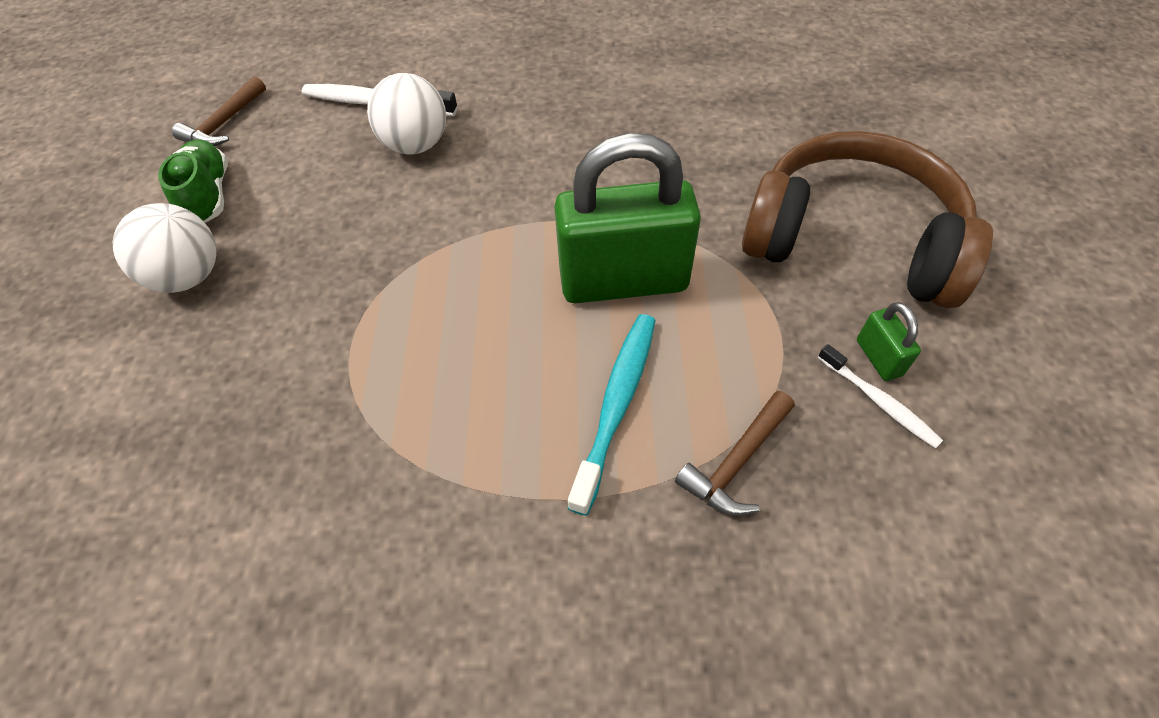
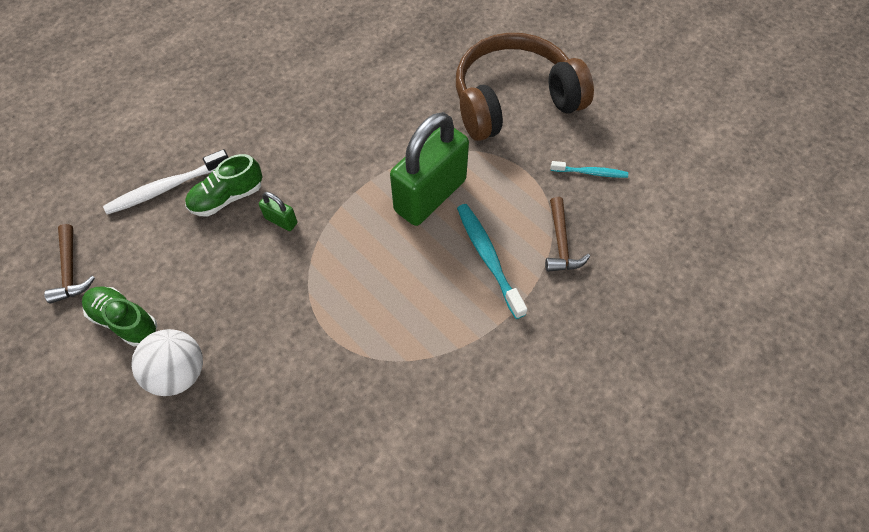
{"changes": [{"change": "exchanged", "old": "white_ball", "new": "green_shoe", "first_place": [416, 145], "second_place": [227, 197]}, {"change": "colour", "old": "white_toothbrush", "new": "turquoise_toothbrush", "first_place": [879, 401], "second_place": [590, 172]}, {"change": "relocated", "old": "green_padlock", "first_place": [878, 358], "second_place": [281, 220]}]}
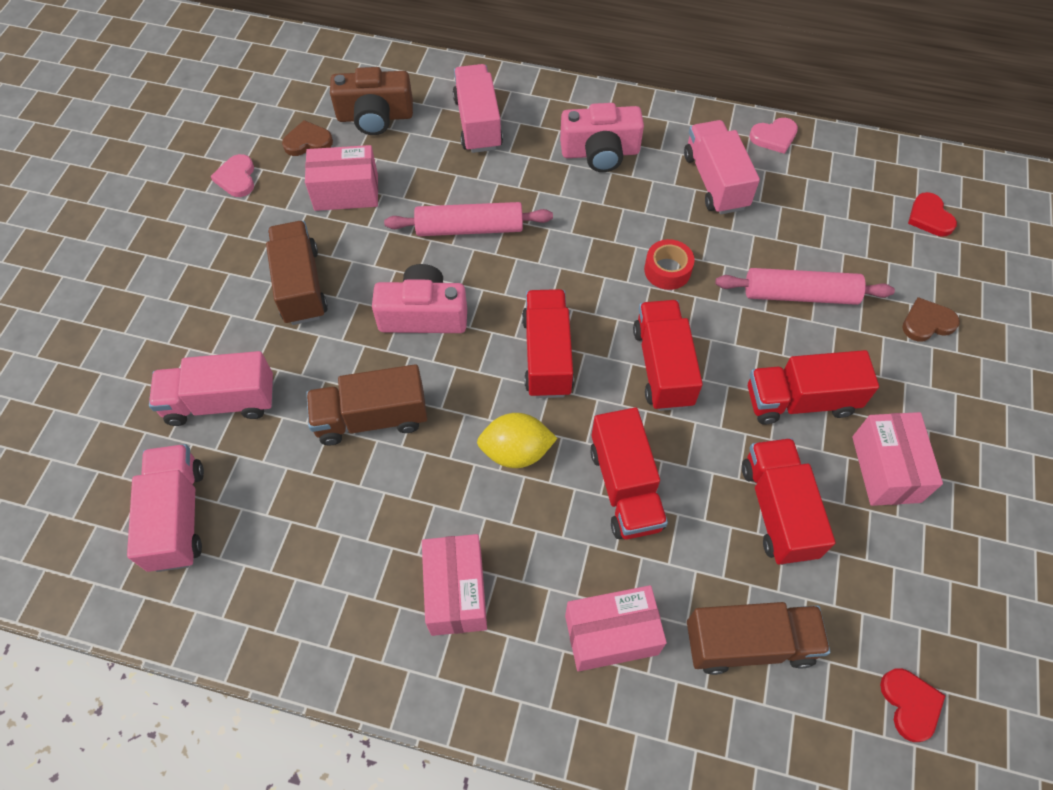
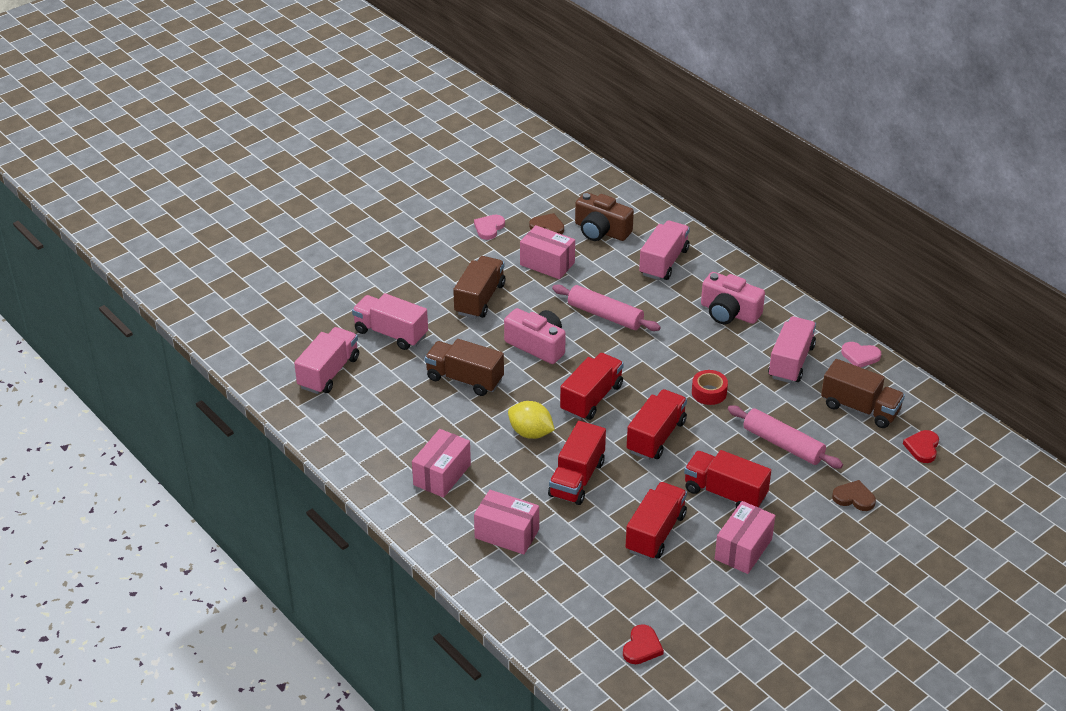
{"changes": [{"change": "relocated", "old": "brown_truck", "first_place": [749, 643], "second_place": [860, 408]}]}
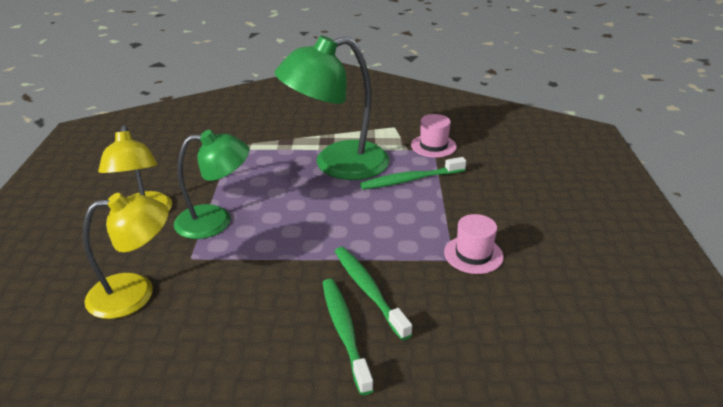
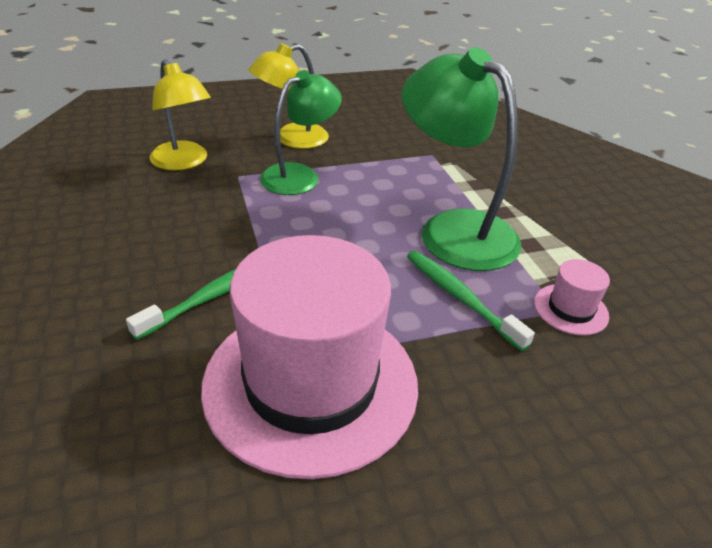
{"changes": [{"change": "spun", "old": "green_lamp", "first_place": [215, 221], "second_place": [299, 175], "degrees": -105}, {"change": "missing", "old": "green_toothbrush", "first_place": [344, 331]}, {"change": "size", "old": "pink_hat", "first_place": [473, 254], "second_place": [311, 383], "factor": 2.48}]}
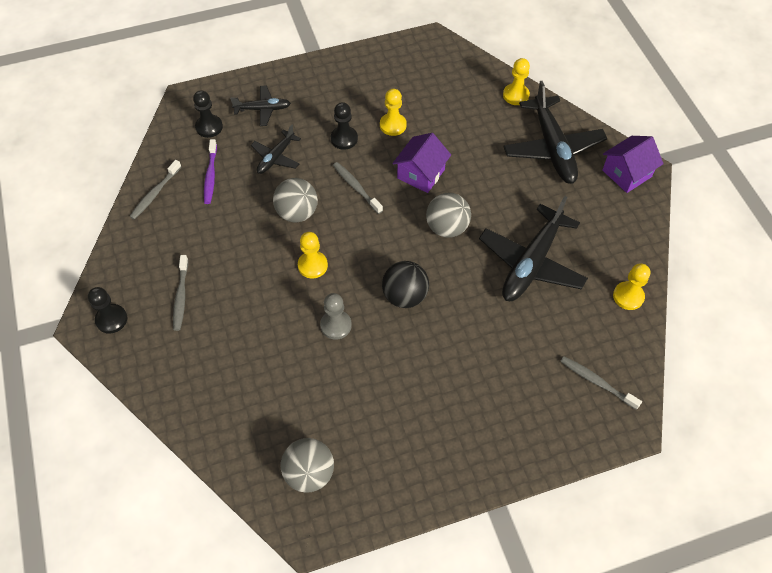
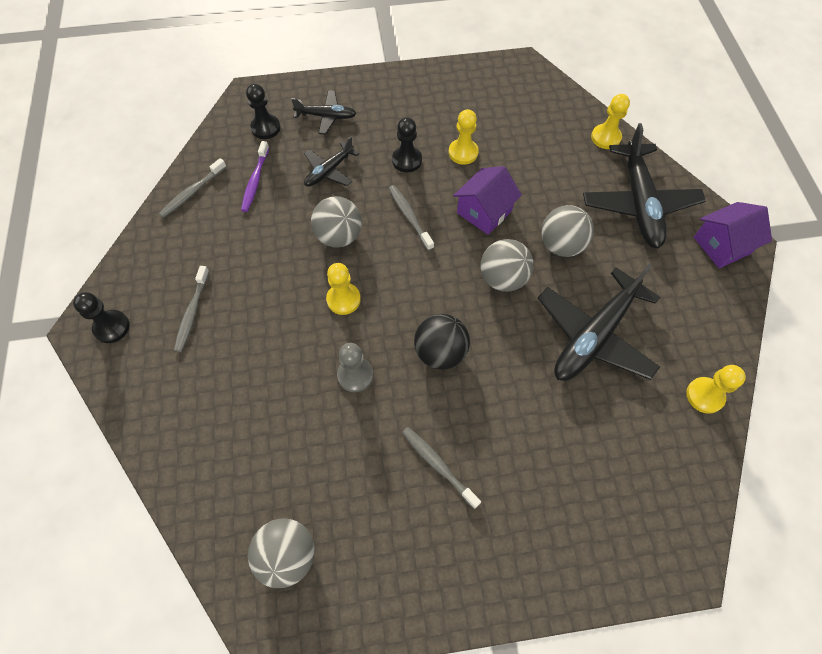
{"changes": [{"change": "relocated", "old": "grey_toothbrush", "first_place": [597, 382], "second_place": [438, 465]}, {"change": "appeared", "new": "grey_ball", "second_place": [561, 245]}]}
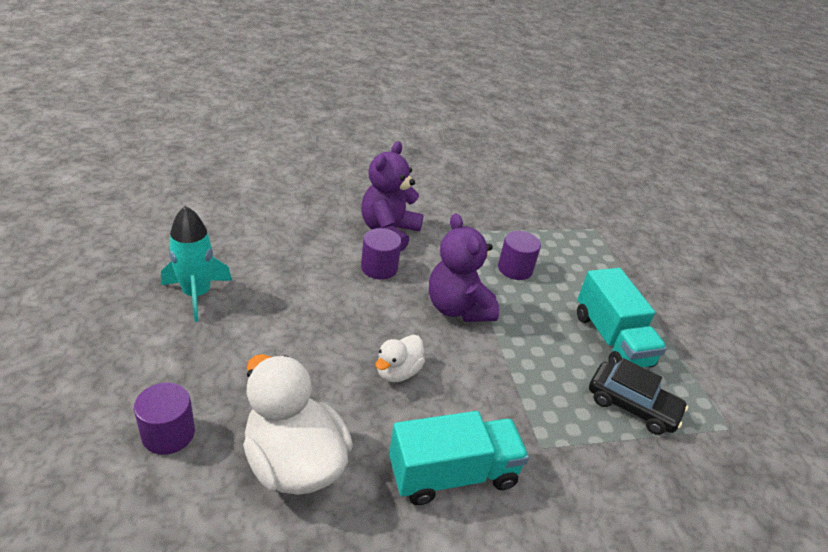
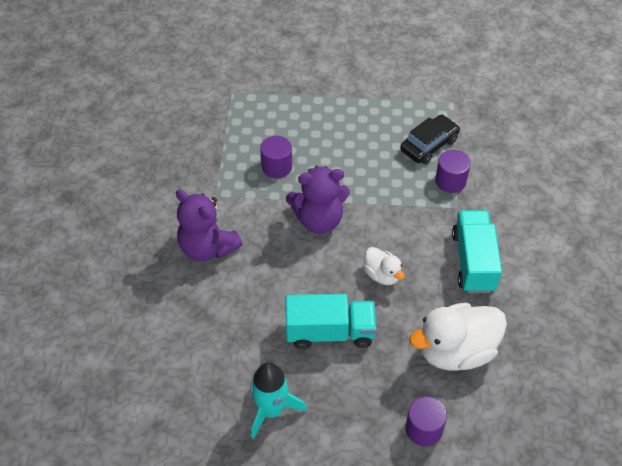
{"changes": [{"change": "relocated", "old": "purple_cylinder", "first_place": [379, 268], "second_place": [450, 181]}, {"change": "relocated", "old": "turquoise_truck", "first_place": [611, 339], "second_place": [330, 332]}]}
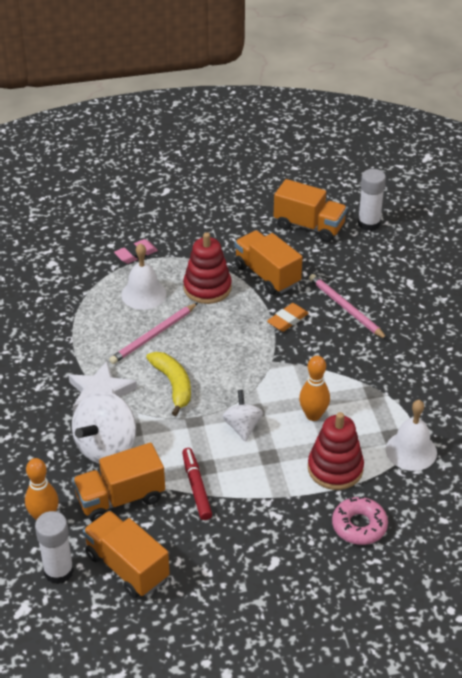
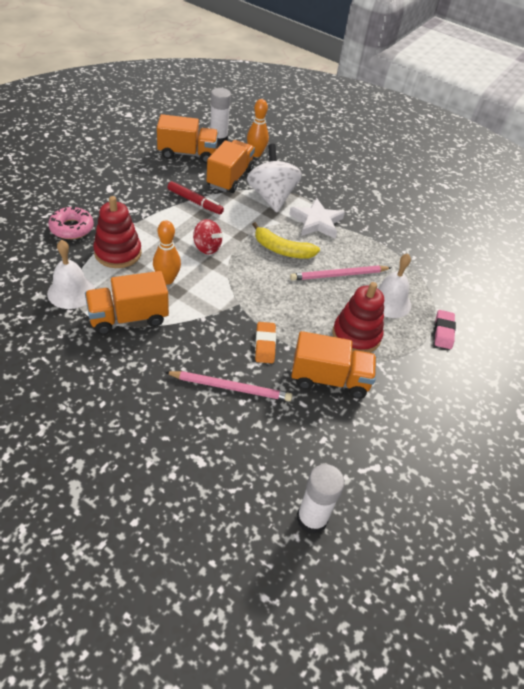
{"changes": [{"change": "spun", "old": "pink_pencil", "first_place": [154, 335], "second_place": [339, 275], "degrees": -105}, {"change": "colour", "old": "white_spinning_top", "new": "red_spinning_top", "first_place": [242, 427], "second_place": [207, 247]}, {"change": "relocated", "old": "orange_truck", "first_place": [309, 226], "second_place": [128, 318]}]}
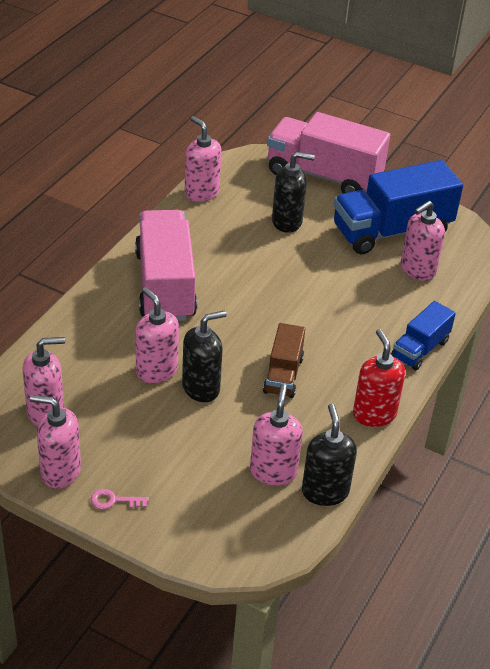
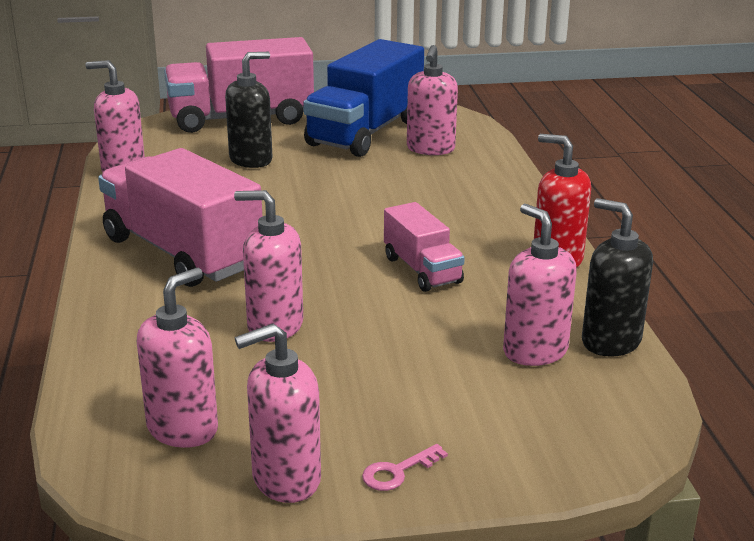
{"changes": [{"change": "missing", "old": "black_soap_dispenser", "first_place": [201, 388]}, {"change": "colour", "old": "brown_truck", "new": "pink_truck", "first_place": [283, 375], "second_place": [422, 270]}, {"change": "missing", "old": "blue_truck", "first_place": [420, 349]}]}
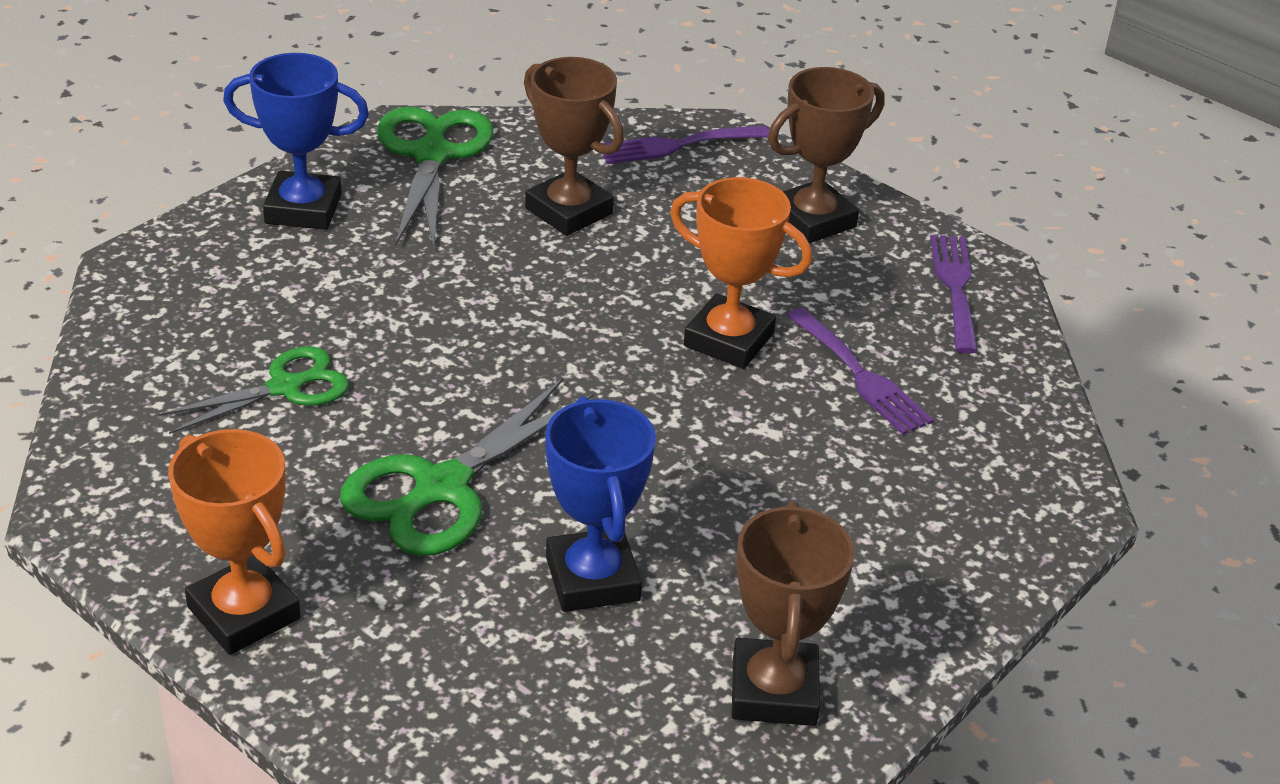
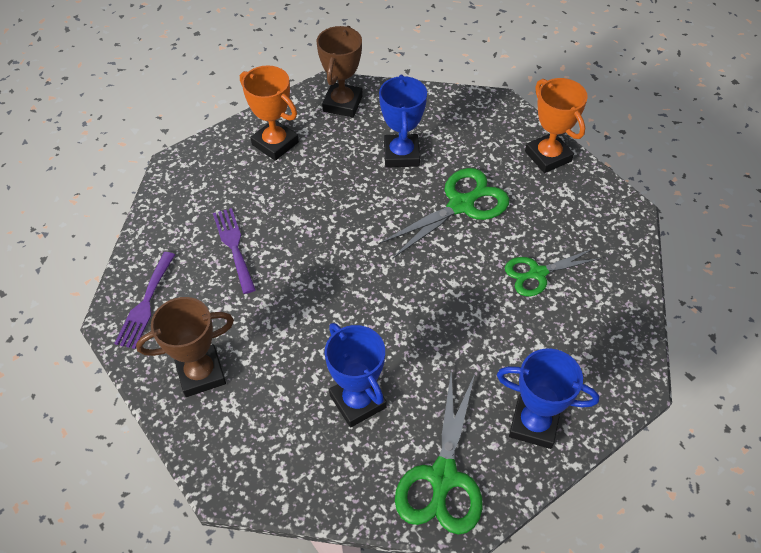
{"changes": [{"change": "colour", "old": "brown_trophy", "new": "blue_trophy", "first_place": [569, 211], "second_place": [358, 401]}, {"change": "missing", "old": "purple_fork", "first_place": [676, 145]}, {"change": "relocated", "old": "orange_trophy", "first_place": [728, 340], "second_place": [275, 143]}]}
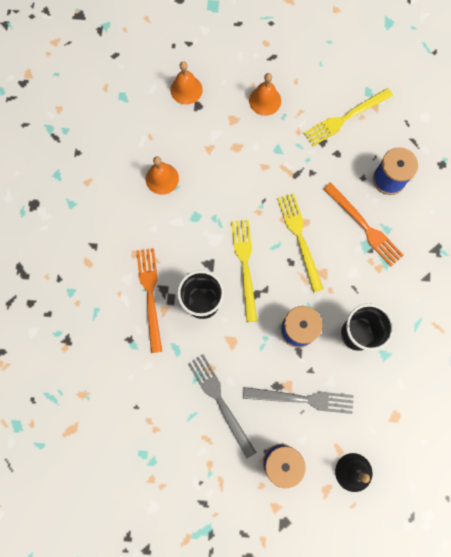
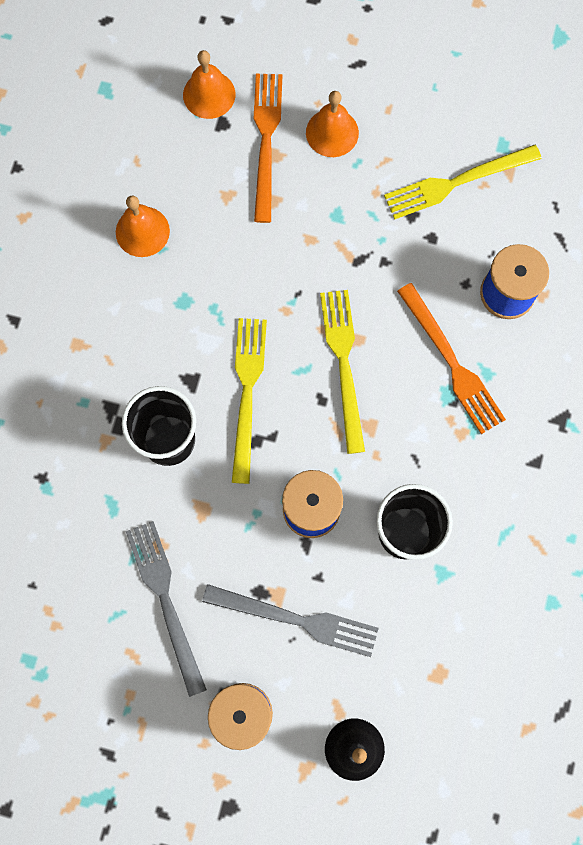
{"changes": [{"change": "relocated", "old": "orange_fork", "first_place": [150, 295], "second_place": [266, 141]}]}
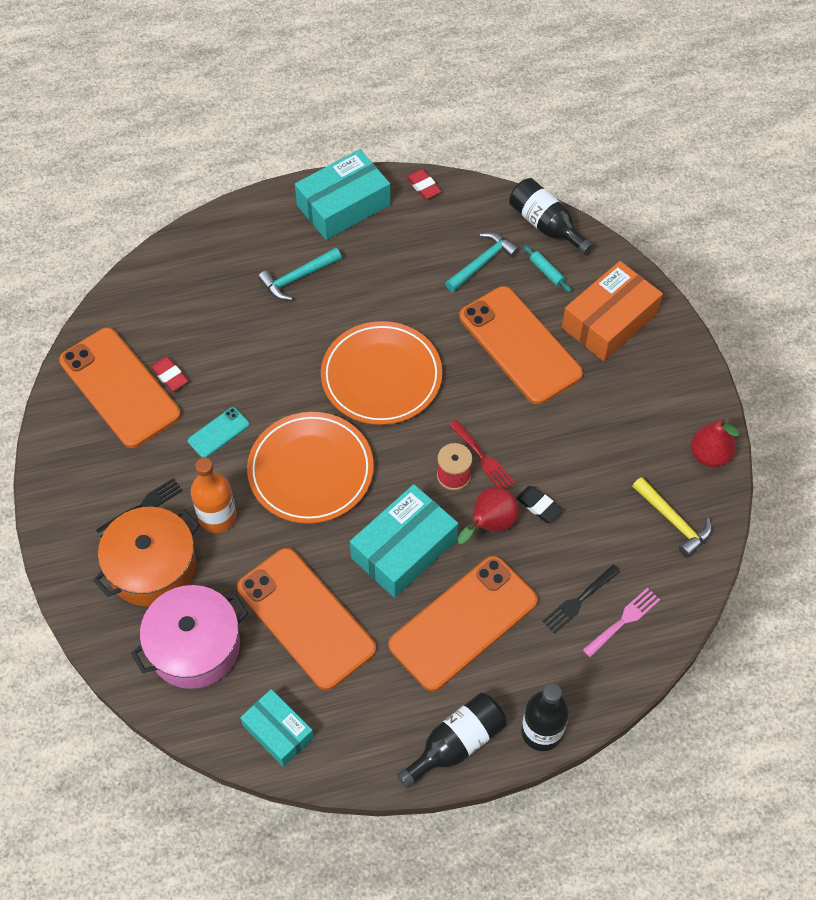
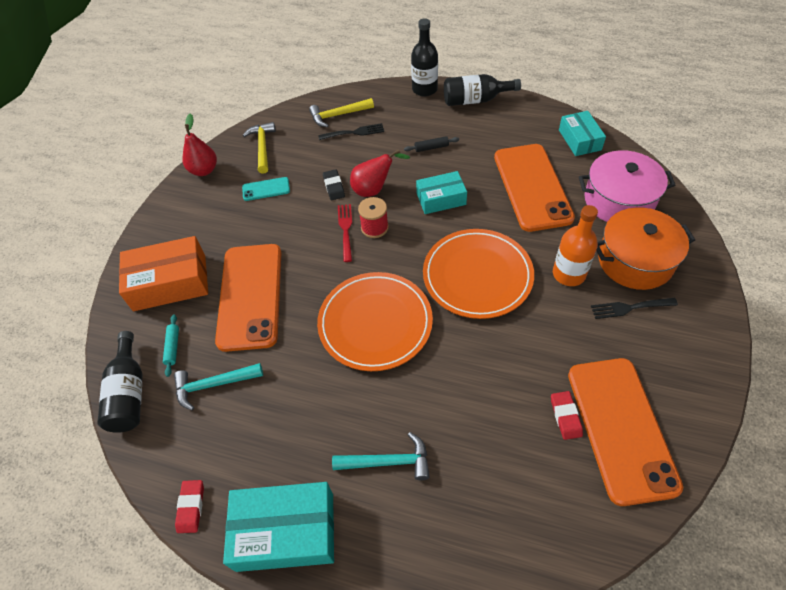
{"changes": [{"change": "relocated", "old": "turquoise_phone", "first_place": [218, 433], "second_place": [266, 189]}, {"change": "size", "old": "turquoise_box", "first_place": [404, 548], "second_place": [441, 199], "factor": 0.63}, {"change": "exchanged", "old": "orange_phone", "new": "black_rolling_pin", "first_place": [463, 623], "second_place": [431, 148]}, {"change": "exchanged", "old": "pink_fork", "new": "yellow_hammer", "first_place": [623, 620], "second_place": [338, 115]}]}
